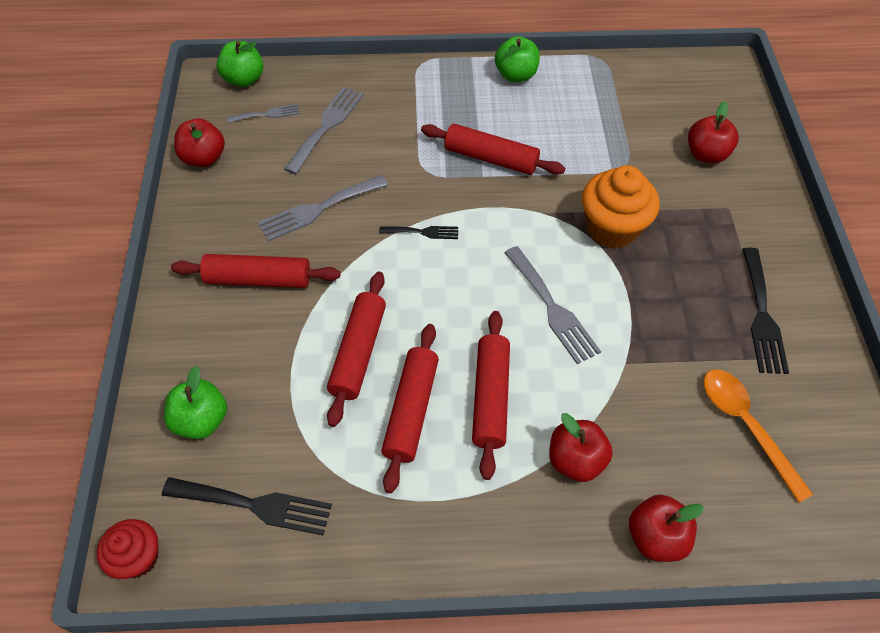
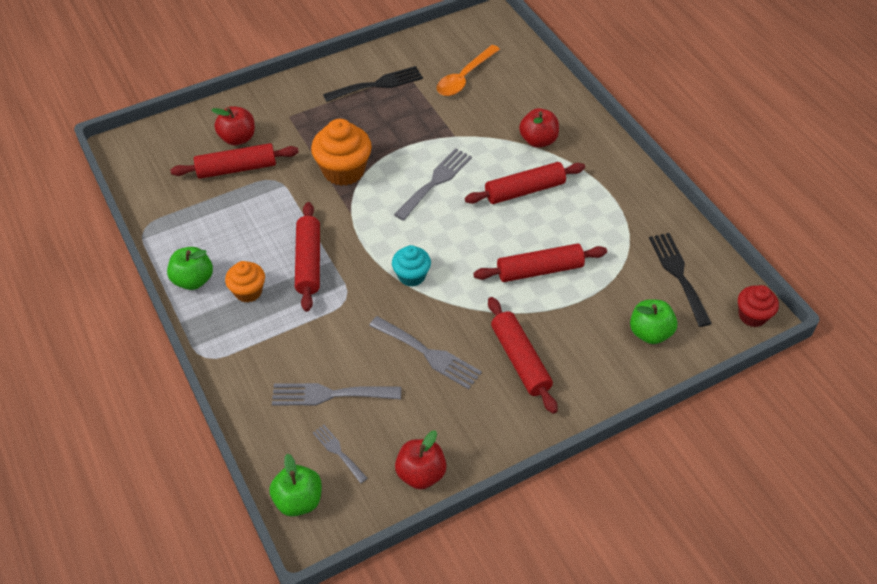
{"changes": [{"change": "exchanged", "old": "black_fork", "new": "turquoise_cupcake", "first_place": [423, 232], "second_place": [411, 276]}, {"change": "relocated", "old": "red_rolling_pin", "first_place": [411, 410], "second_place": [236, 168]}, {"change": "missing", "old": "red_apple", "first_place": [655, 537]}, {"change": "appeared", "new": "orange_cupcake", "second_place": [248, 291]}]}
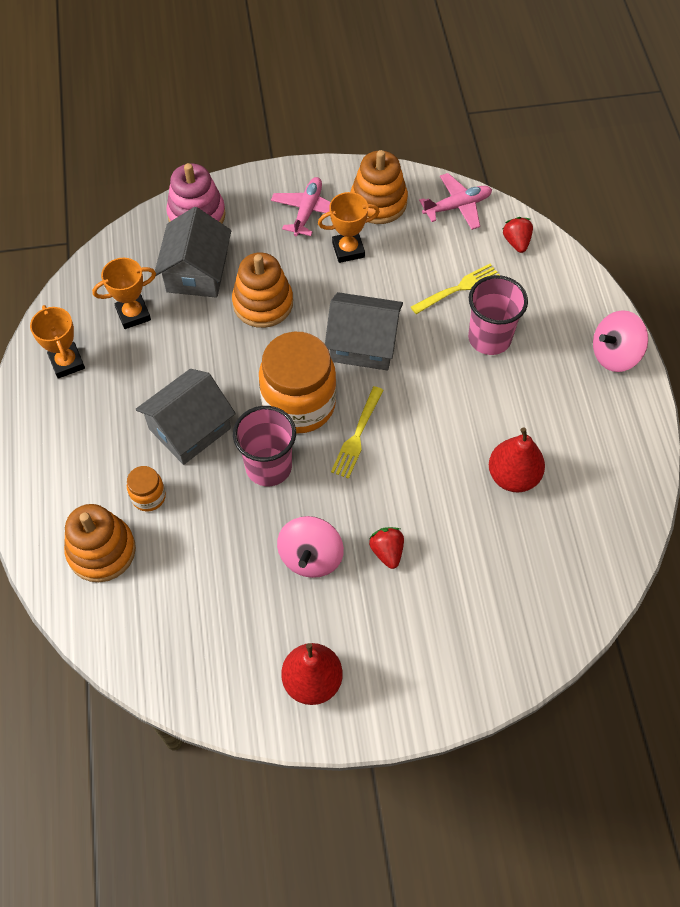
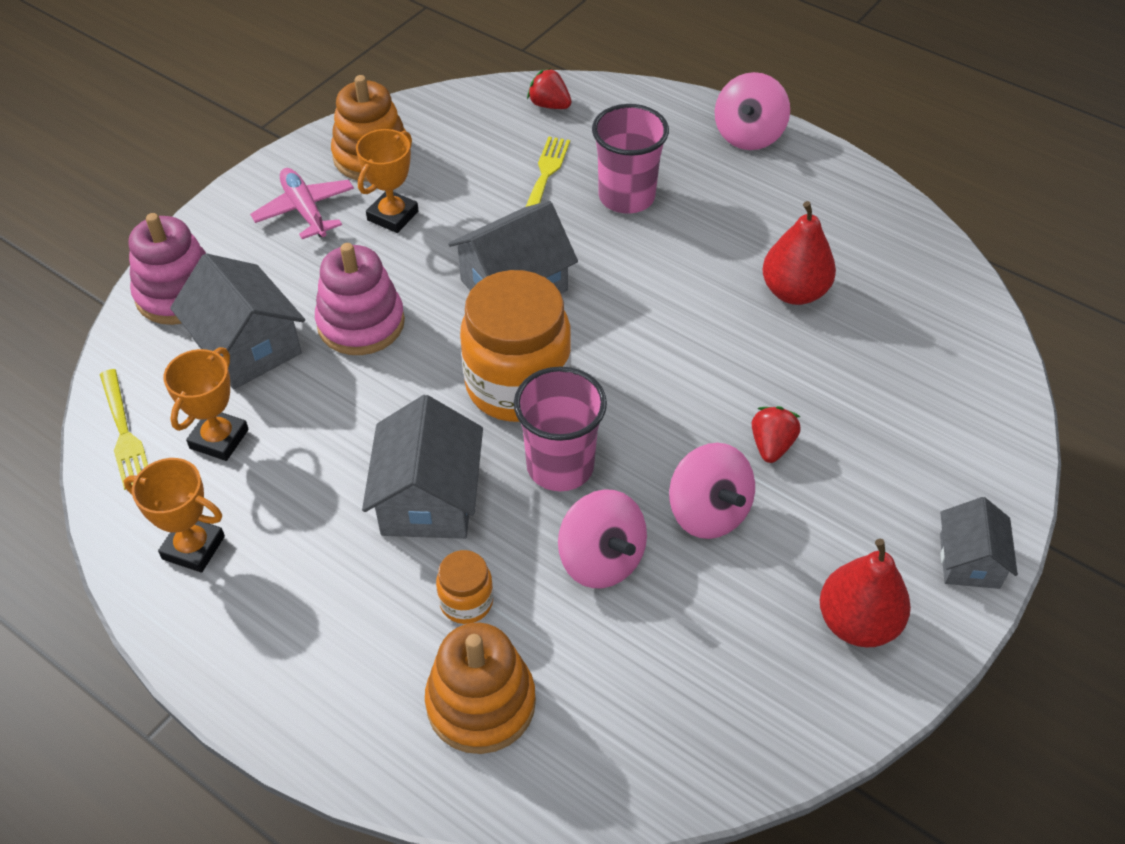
{"changes": [{"change": "colour", "old": "orange_stacking_toy", "new": "pink_stacking_toy", "first_place": [263, 303], "second_place": [361, 323]}, {"change": "relocated", "old": "yellow_fork", "first_place": [357, 435], "second_place": [124, 433]}, {"change": "spun", "old": "red_strawberry", "first_place": [387, 552], "second_place": [771, 445], "degrees": 75}, {"change": "missing", "old": "pink_plane", "first_place": [457, 206]}, {"change": "appeared", "new": "pink_spinning_top", "second_place": [601, 559]}, {"change": "appeared", "new": "grey_house", "second_place": [969, 561]}]}
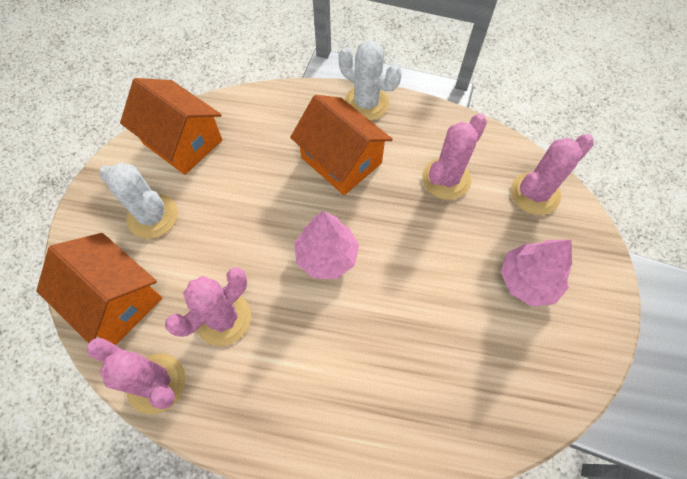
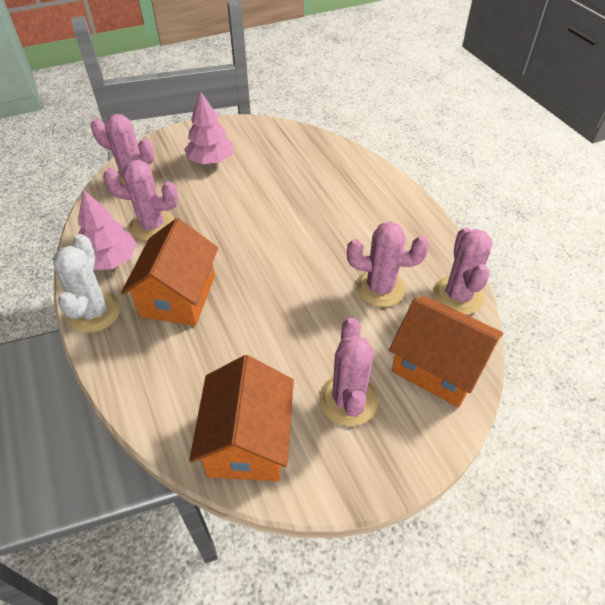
{"changes": [{"change": "spun", "old": "orange_house", "first_place": [116, 299], "second_place": [437, 366], "degrees": -60}, {"change": "colour", "old": "white_cactus", "new": "pink_cactus", "first_place": [153, 216], "second_place": [348, 400]}, {"change": "relocated", "old": "pink_tree", "first_place": [327, 256], "second_place": [110, 260]}]}
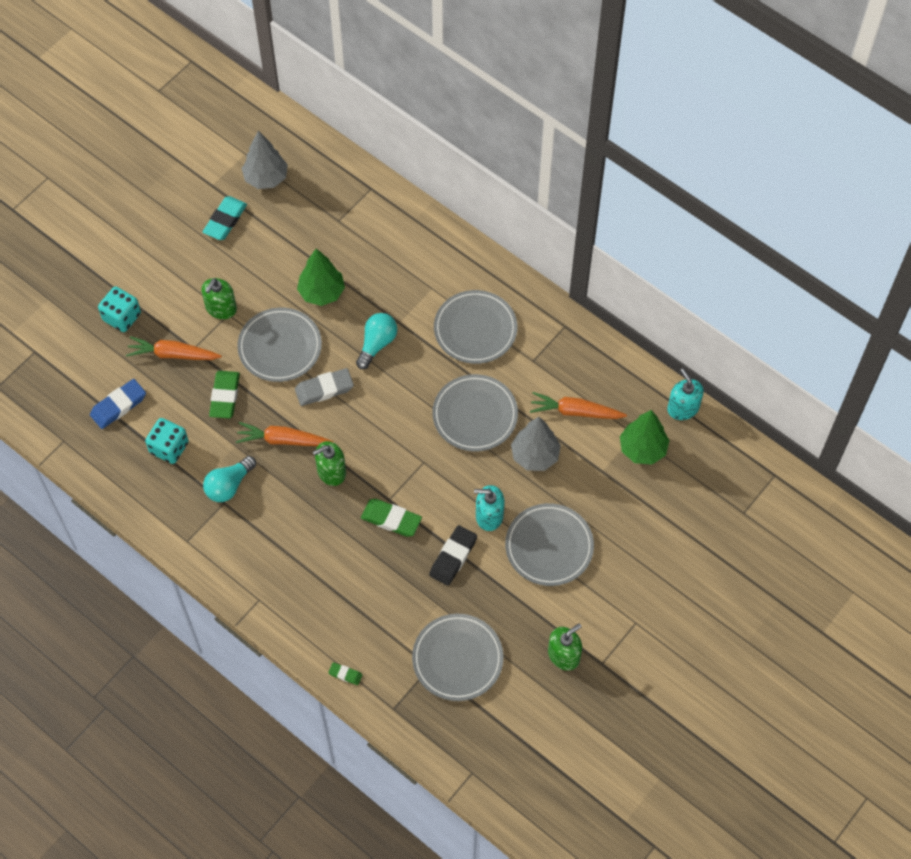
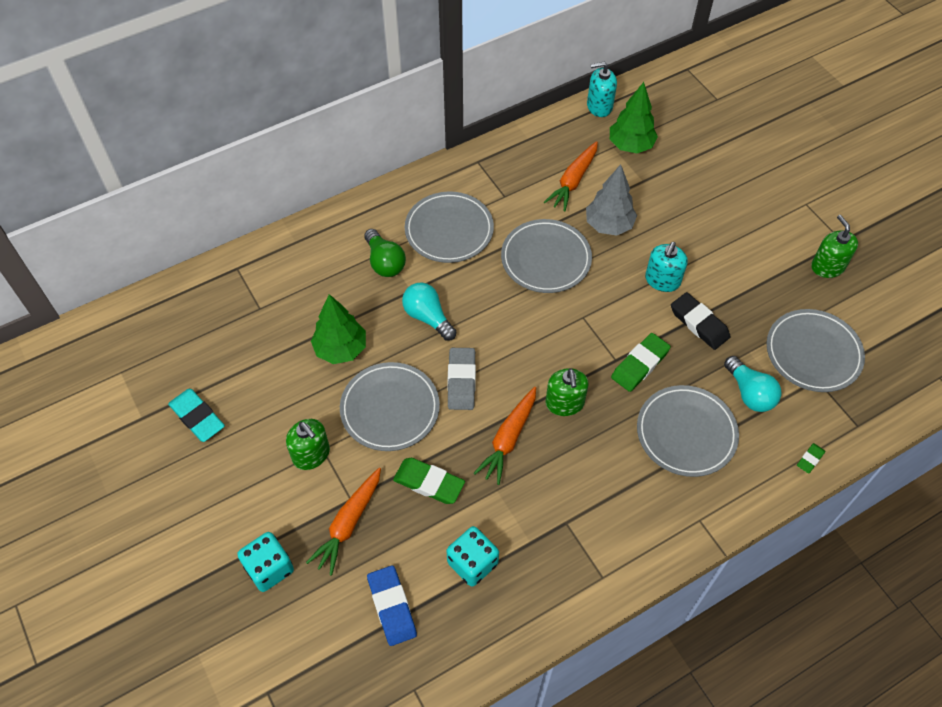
{"changes": [{"change": "relocated", "old": "turquoise_light_bulb", "first_place": [229, 485], "second_place": [749, 393]}, {"change": "missing", "old": "grey_tree", "first_place": [266, 178]}, {"change": "relocated", "old": "grey_plate", "first_place": [549, 546], "second_place": [686, 433]}, {"change": "appeared", "new": "green_light_bulb", "second_place": [384, 262]}]}
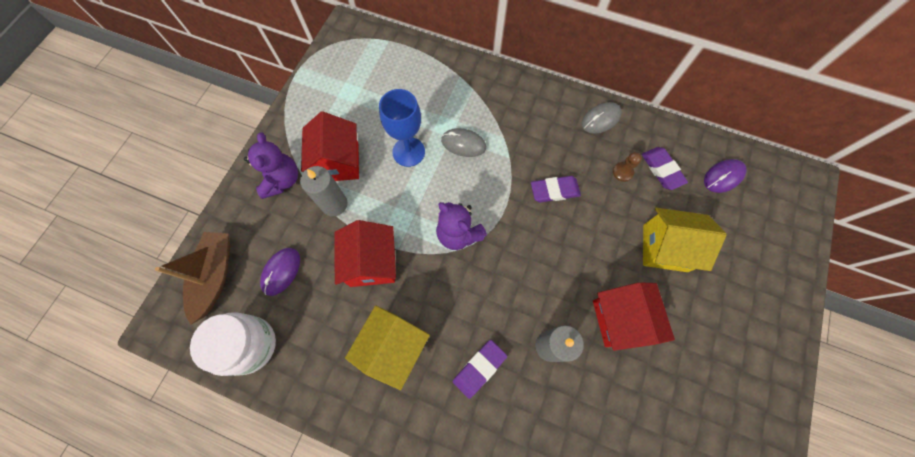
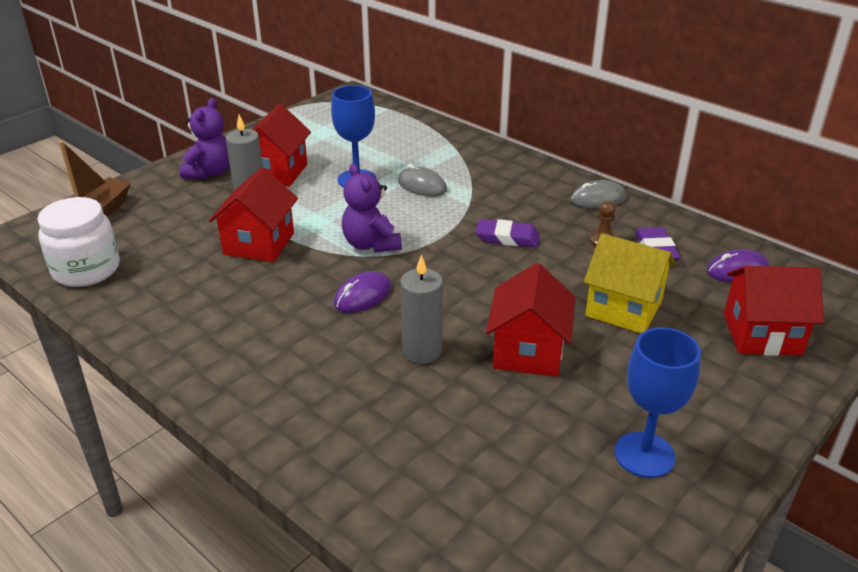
{"changes": [{"change": "relocated", "old": "purple_mouse", "first_place": [281, 271], "second_place": [363, 296]}, {"change": "missing", "old": "yellow_house", "first_place": [393, 347]}, {"change": "missing", "old": "purple_eraser", "first_place": [479, 368]}, {"change": "appeared", "new": "blue_goblet", "second_place": [644, 455]}, {"change": "appeared", "new": "red_house", "second_place": [762, 334]}]}
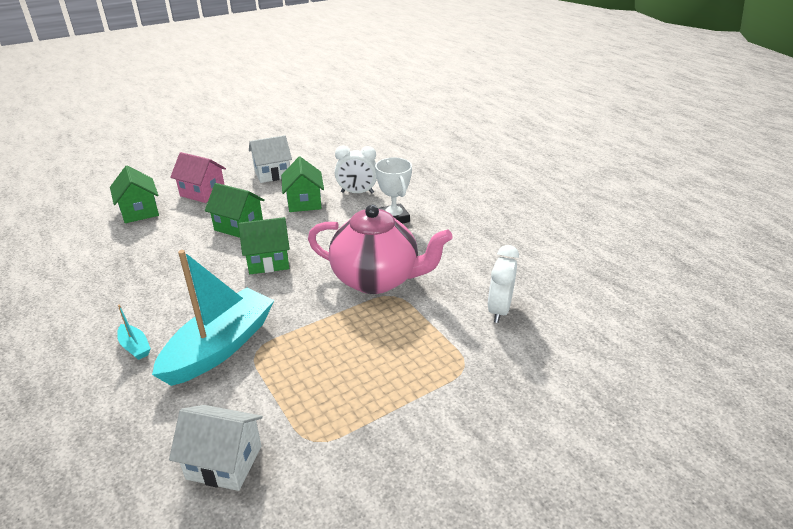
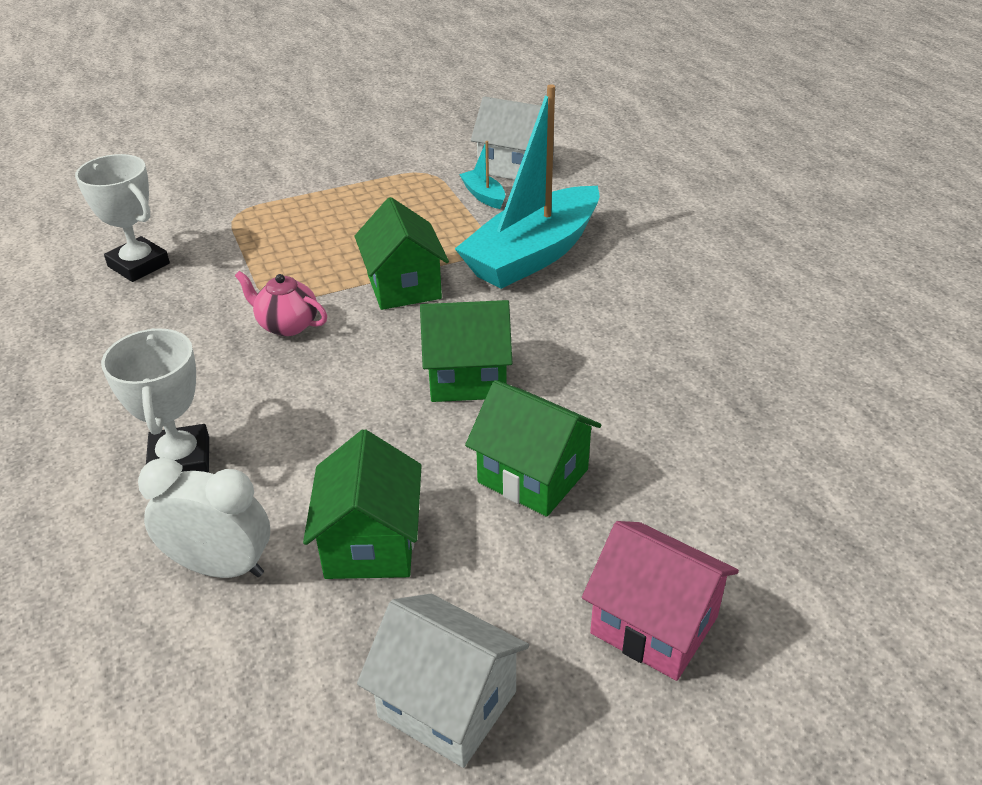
{"changes": [{"change": "relocated", "old": "green_house", "first_place": [140, 211], "second_place": [404, 286]}, {"change": "relocated", "old": "turquoise_boat", "first_place": [135, 347], "second_place": [483, 196]}, {"change": "spun", "old": "white_house", "first_place": [272, 174], "second_place": [447, 704], "degrees": 45}, {"change": "size", "old": "pink_teapot", "first_place": [377, 279], "second_place": [287, 325], "factor": 0.42}, {"change": "exchanged", "old": "white_clock", "new": "white_trophy", "first_place": [499, 310], "second_place": [139, 265]}]}
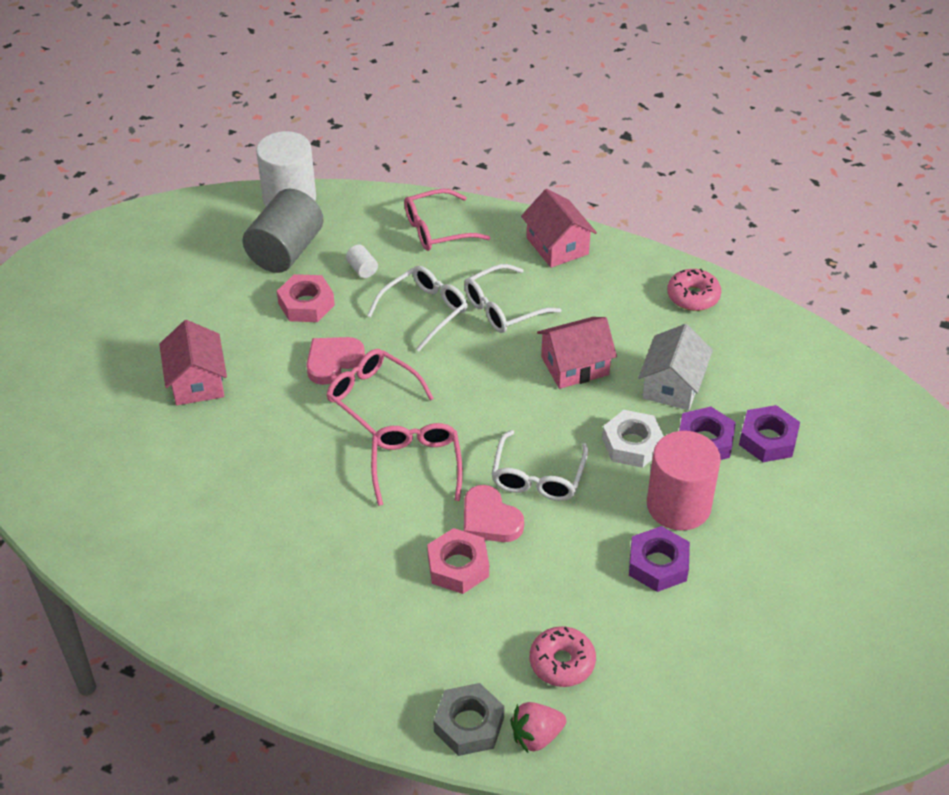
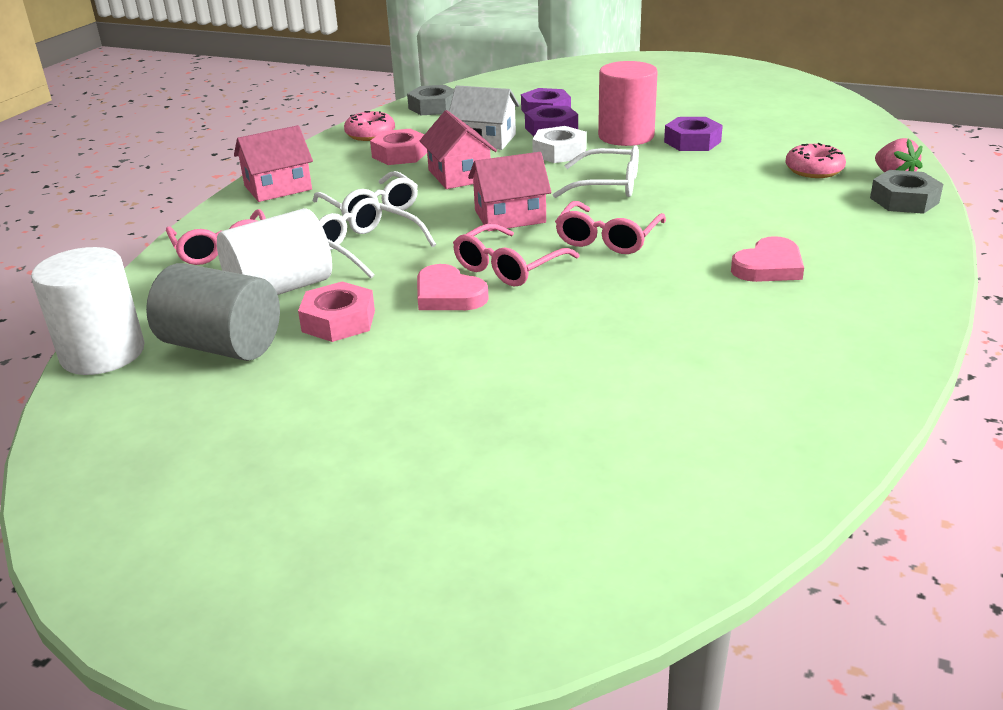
{"changes": [{"change": "relocated", "old": "pink_house", "first_place": [197, 381], "second_place": [510, 216]}, {"change": "size", "old": "white_cylinder", "first_place": [362, 269], "second_place": [280, 289], "factor": 2.48}, {"change": "spun", "old": "pink_glasses", "first_place": [416, 466], "second_place": [608, 238], "degrees": -60}, {"change": "relocated", "old": "pink_nut", "first_place": [458, 566], "second_place": [400, 154]}, {"change": "relocated", "old": "pink_heart", "first_place": [489, 519], "second_place": [769, 266]}, {"change": "appeared", "new": "grey_nut", "second_place": [433, 107]}]}
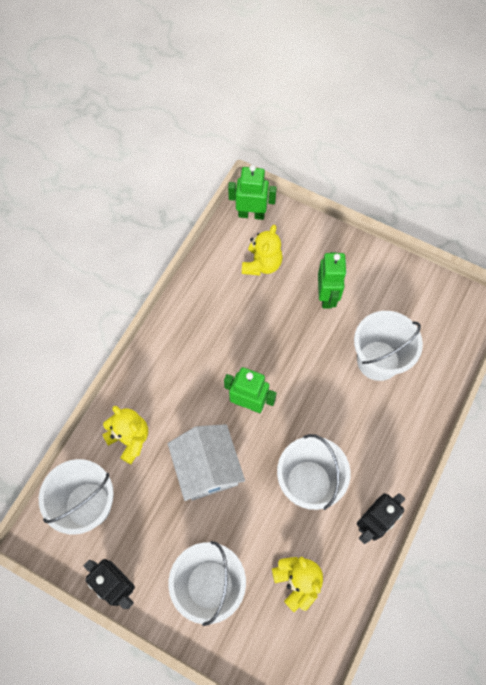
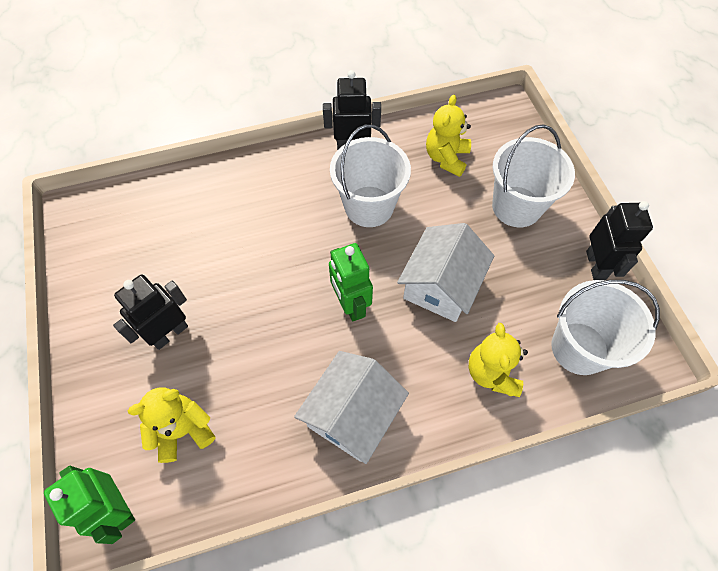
{"changes": [{"change": "colour", "old": "green_robot", "new": "black_robot", "first_place": [327, 296], "second_place": [169, 333]}, {"change": "missing", "old": "white_bucket", "first_place": [378, 360]}, {"change": "appeared", "new": "white_house", "second_place": [352, 414]}]}
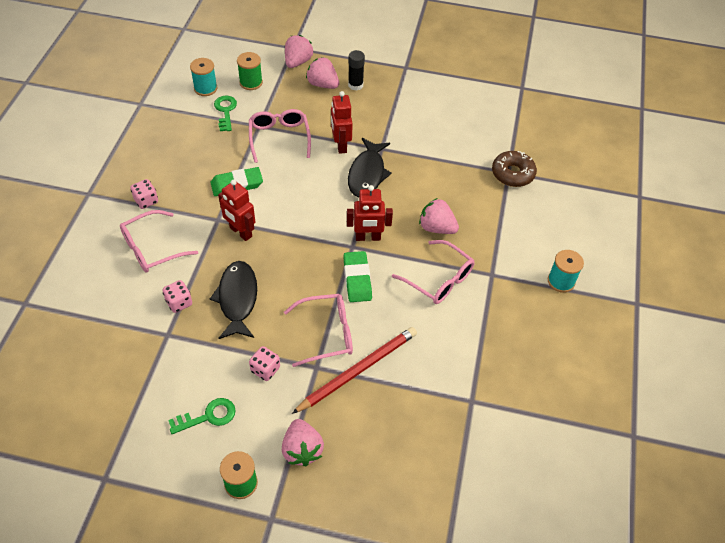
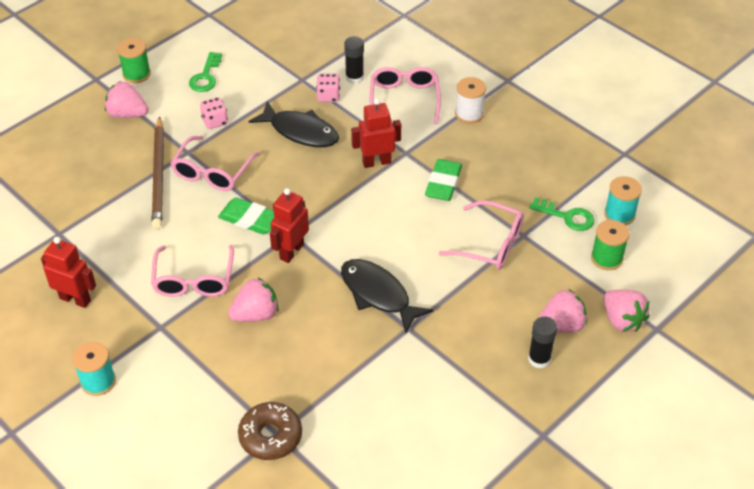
{"changes": [{"change": "exchanged", "old": "pink_dice", "new": "white_spool", "first_place": [146, 201], "second_place": [469, 114]}, {"change": "colour", "old": "red_pencil", "new": "brown_pencil", "first_place": [358, 370], "second_place": [159, 175]}, {"change": "relocated", "old": "red_robot", "first_place": [340, 145], "second_place": [75, 299]}, {"change": "spun", "old": "pink_glasses", "first_place": [439, 279], "second_place": [194, 280], "degrees": -75}, {"change": "appeared", "new": "black_glue_stick", "second_place": [354, 77]}]}
